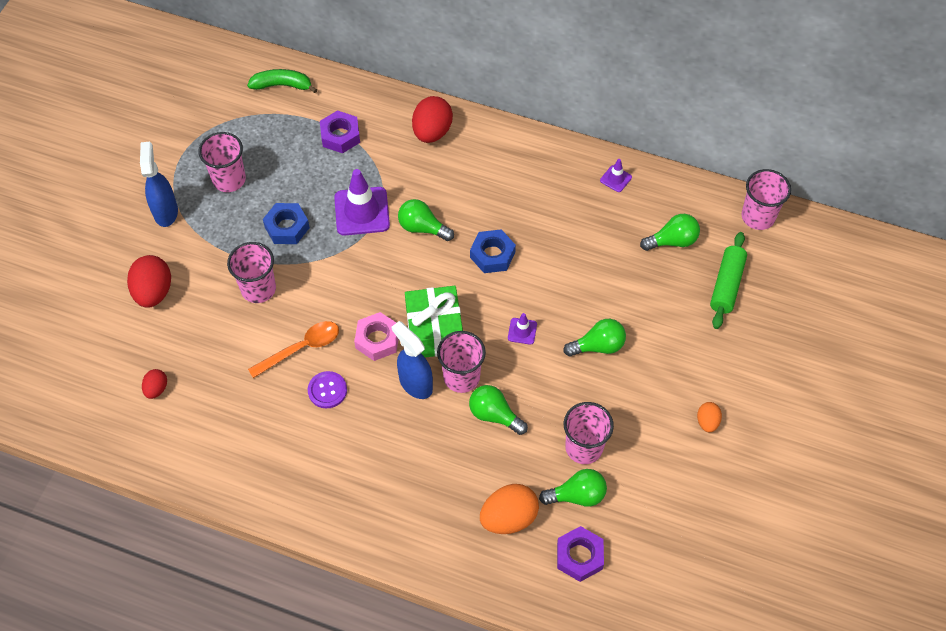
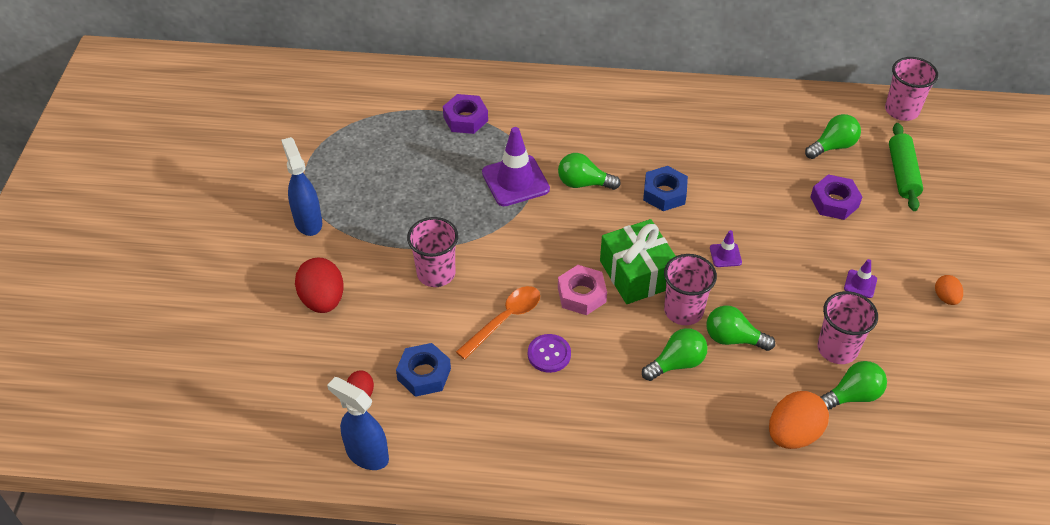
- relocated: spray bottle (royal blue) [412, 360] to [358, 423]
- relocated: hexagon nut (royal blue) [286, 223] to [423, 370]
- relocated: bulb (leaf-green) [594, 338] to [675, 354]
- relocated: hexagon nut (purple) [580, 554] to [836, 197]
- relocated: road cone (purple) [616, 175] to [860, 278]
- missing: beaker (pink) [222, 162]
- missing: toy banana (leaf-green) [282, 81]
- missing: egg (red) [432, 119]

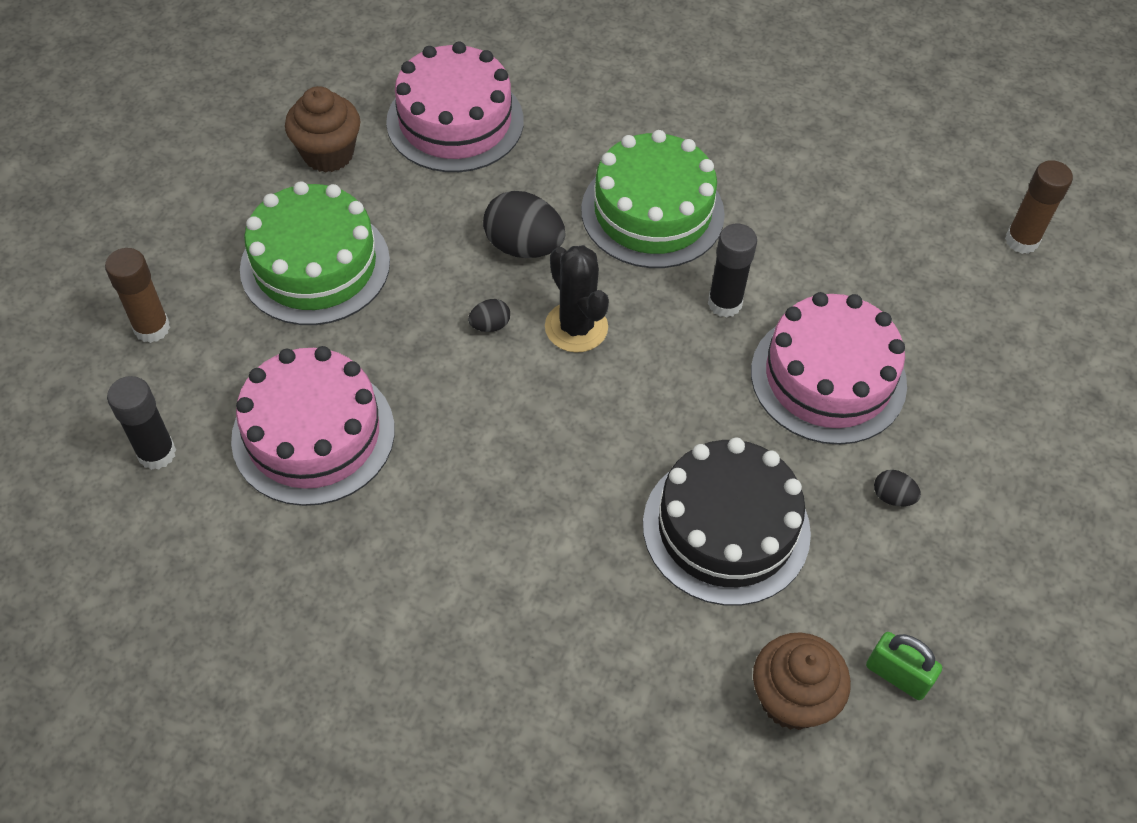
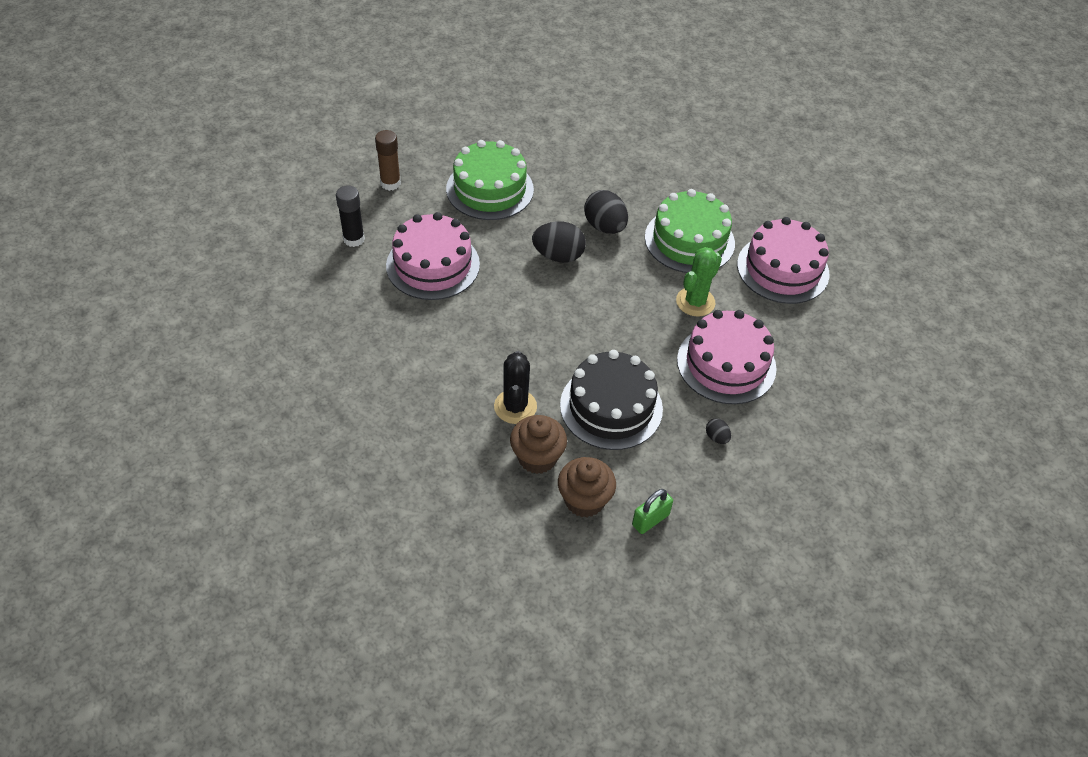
- relocated: saguaro cactus (black) [577, 299] to [515, 387]
- relocated: fairy cake (dark brown) [323, 129] to [538, 444]
- size: egg (black) [489, 315] = [559, 242] x2.06
- spun: lock (leaf-green) [904, 666] = [652, 511] 75 degrees clockwise
- exchanged: glue (black) [732, 271] to saguaro cactus (leaf-green) [699, 281]
- relocated: cake (pink) [455, 106] to [783, 260]
- missing: glue (dark brown) [1039, 207]

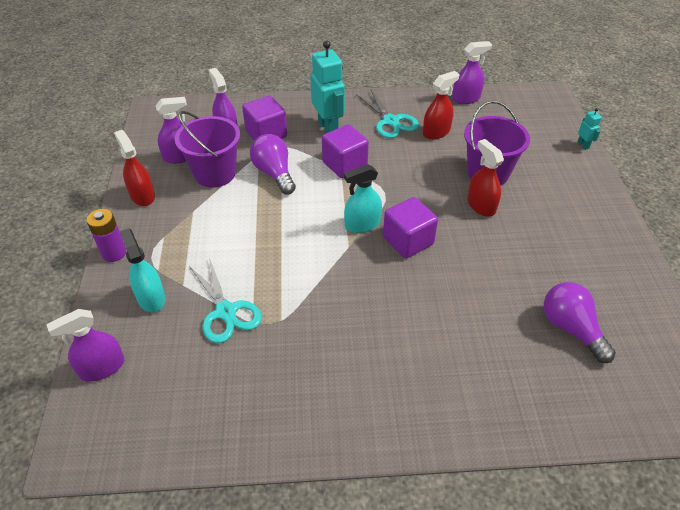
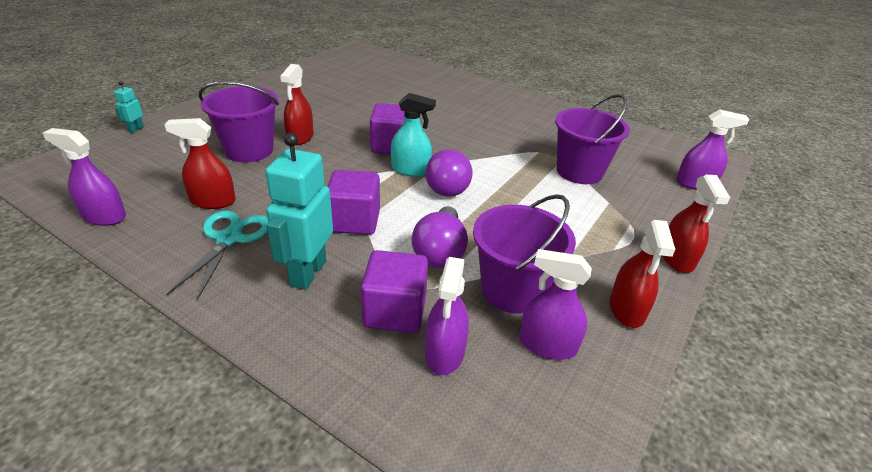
- relocated: bulb (purple) [580, 322] to [449, 173]
- exchanged: pair of scissors (aqua) [225, 300] to sand bucket (purple) [592, 139]
- exchanged: power cell (purple) [106, 235] to spray bottle (red) [696, 224]
- missing: spray bottle (aqua) [143, 270]

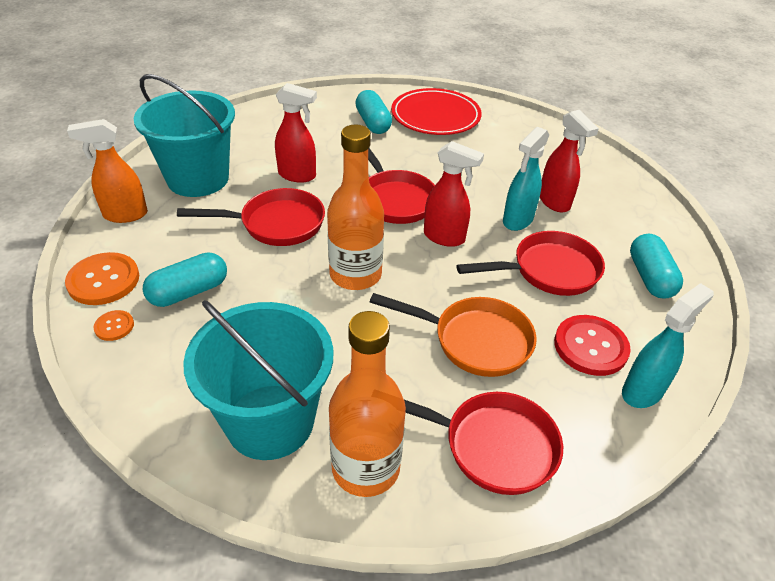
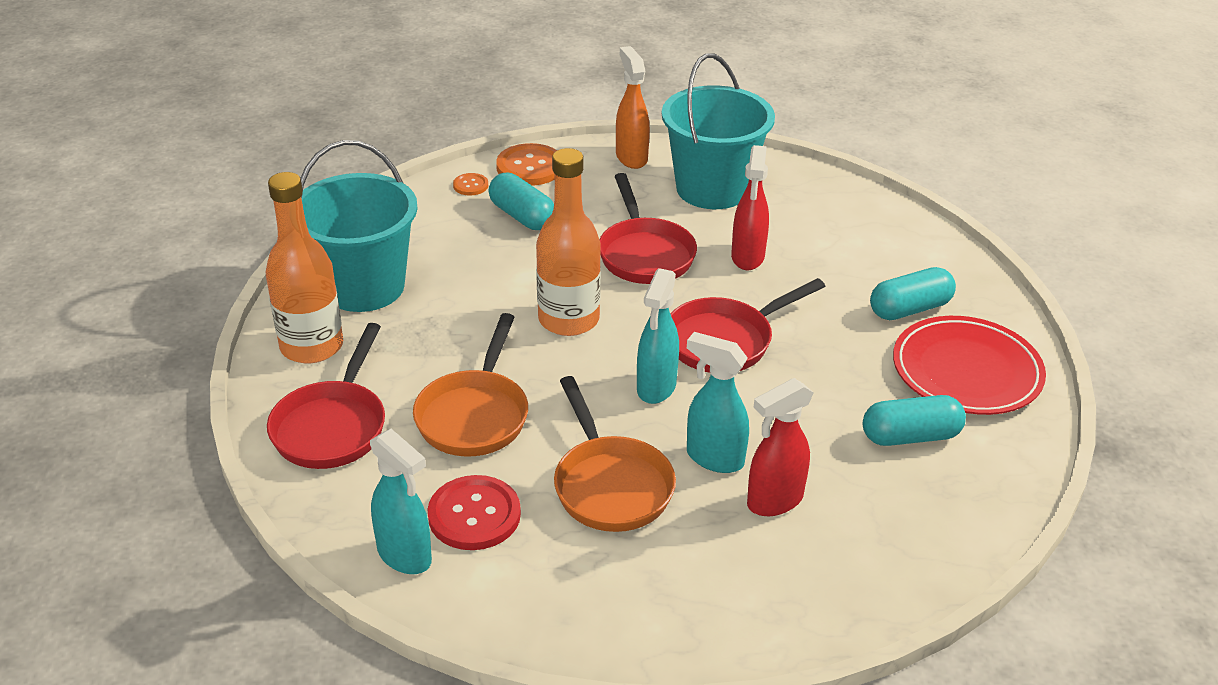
- colour: skillet (red) [531, 263] to skillet (orange-coloured) [615, 454]
- colour: spray bottle (red) [454, 194] to spray bottle (aqua) [658, 336]
- relocated: pill (aqua) [656, 266] to [914, 420]

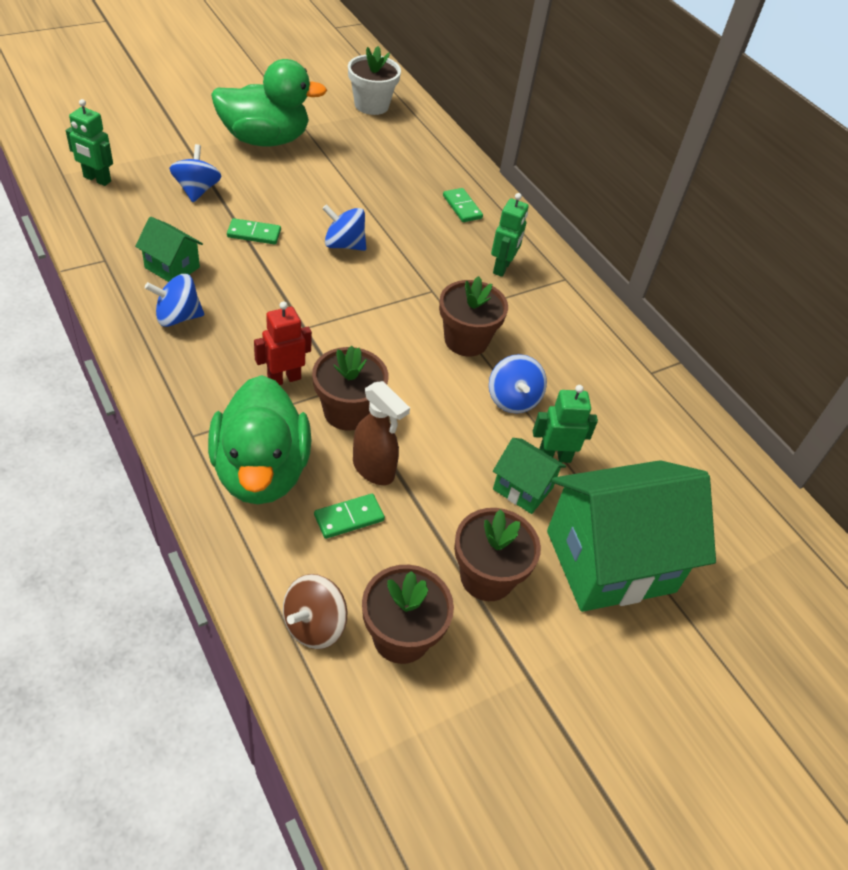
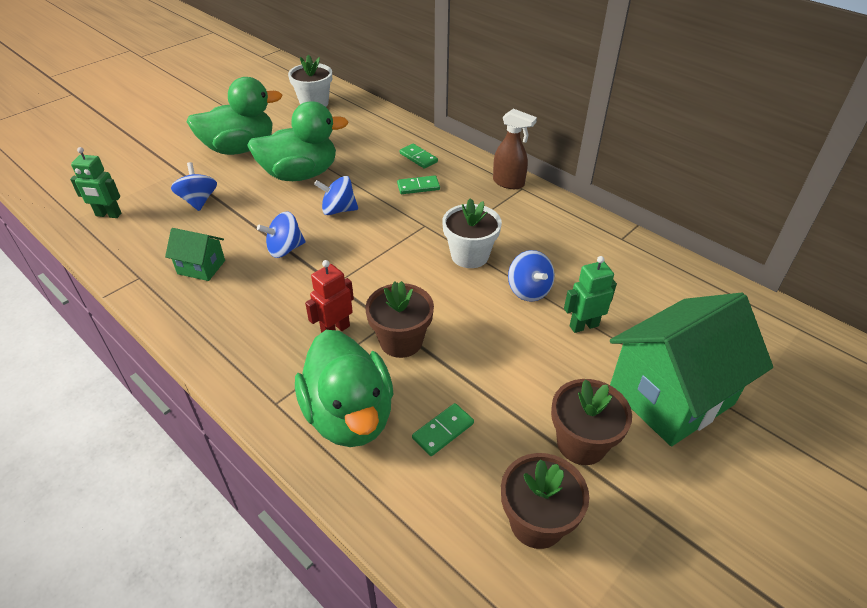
- appeared: duck (leaf-green) [298, 141]
- relocated: whirligig (royal blue) [174, 300] to [281, 234]
- relocated: domino piece (leaf-green) [254, 231] to [418, 184]
- colour: potted plant (dark brown) [473, 316] to potted plant (white) [472, 233]
- relocated: spray bottle (dark brown) [381, 433] to [515, 149]
- missing: whirligig (dark brown) [315, 611]
- missing: robot (leaf-green) [510, 235]
- missing: house (leaf-green) [529, 476]

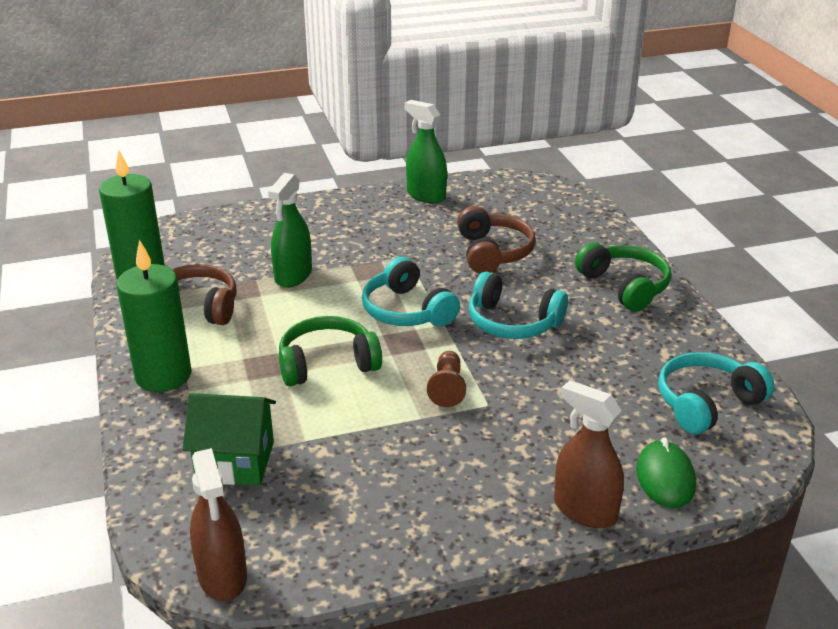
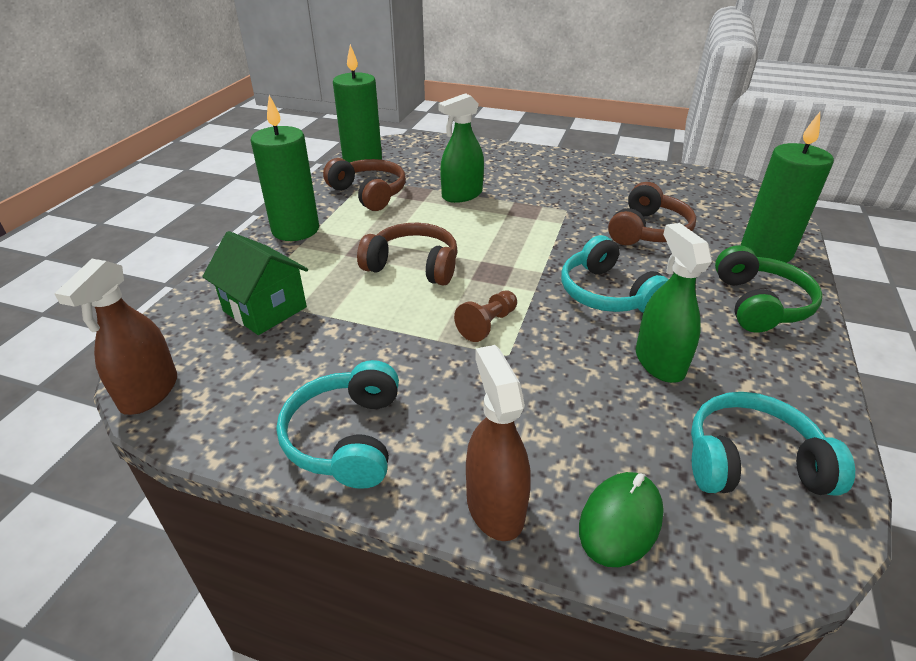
- relocated: headset (aqua) [411, 292] to [337, 424]
- colour: headset (leaf-green) [330, 351] to headset (dark brown) [407, 254]
- relocated: spray bottle (leaf-green) [425, 151] to [674, 303]
- appeared: wax candle (leaf-green) [787, 187]

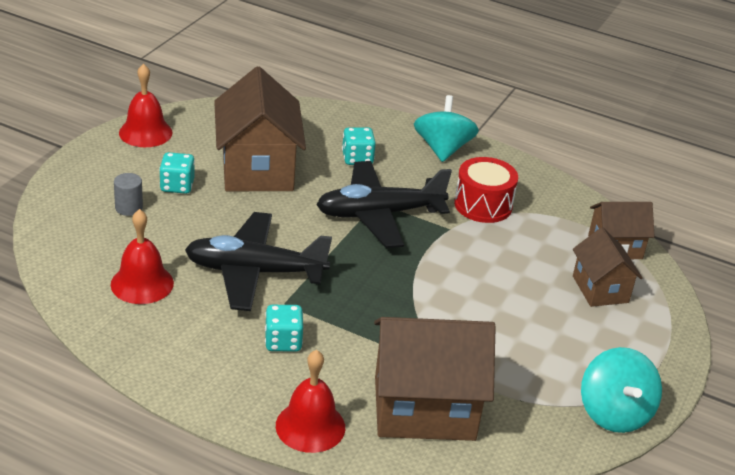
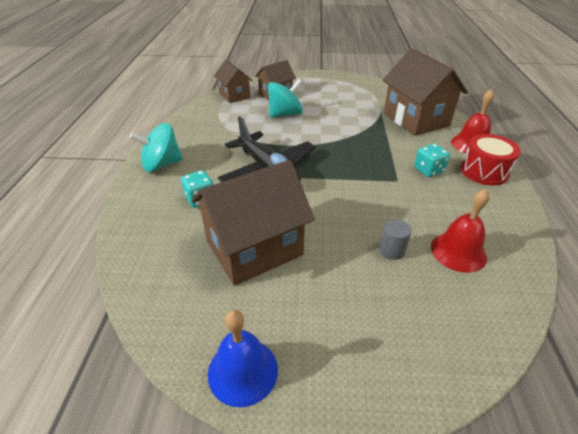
- colour: hand bell (red) [145, 105] to hand bell (royal blue) [243, 358]
- relocated: whirligig (aqua) [621, 390] to [285, 98]
- relocated: cylinder shape (grey) [128, 194] to [396, 240]
- relocated: toy drum (red) [486, 190] to [491, 159]
- missing: game die (aqua) [177, 173]
- missing: toy plane (black) [258, 261]

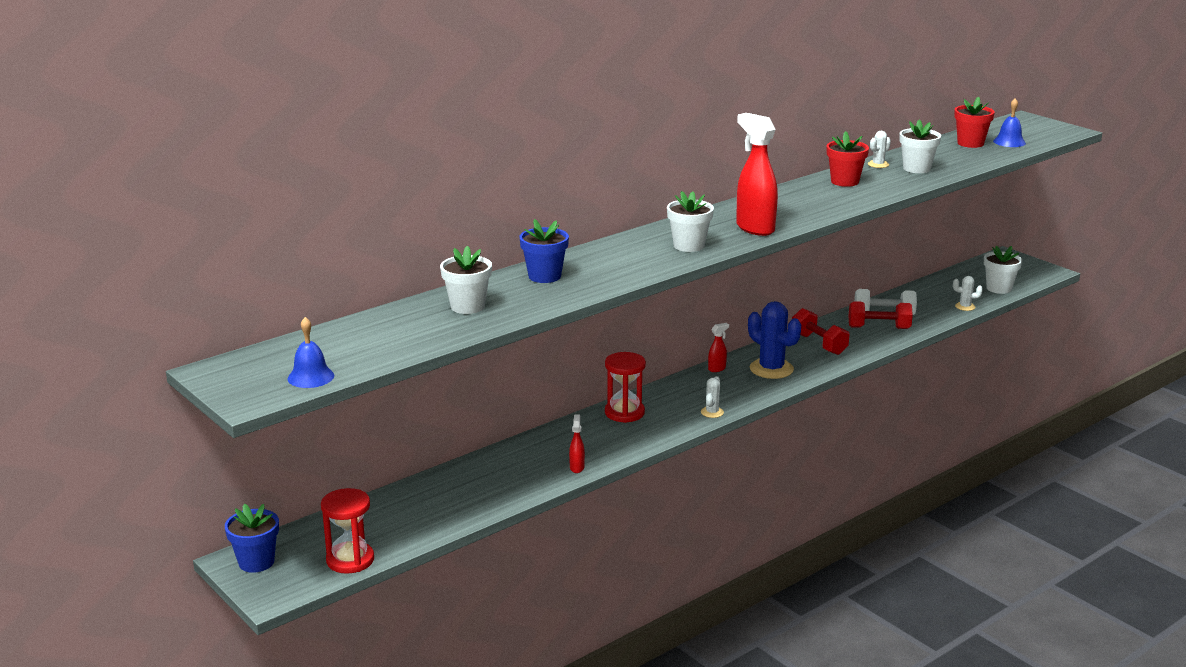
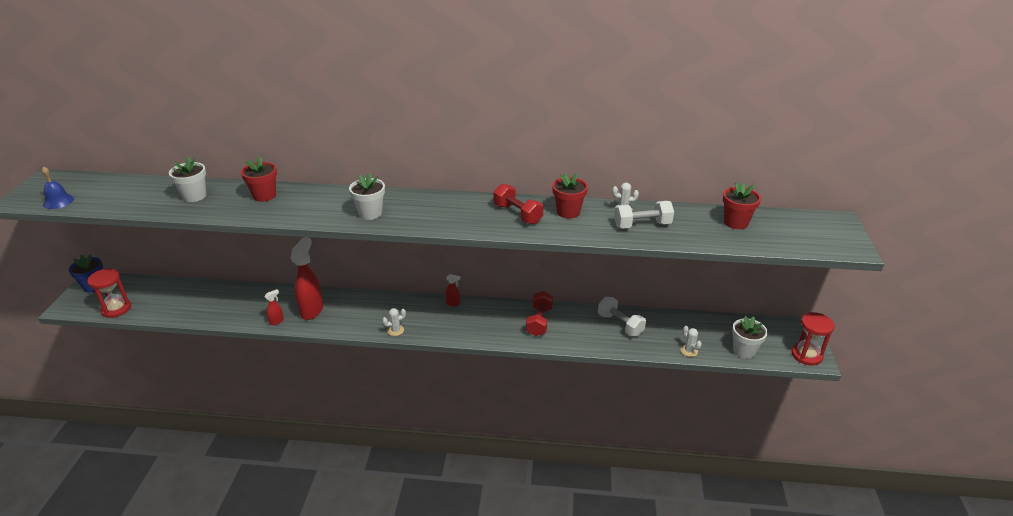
- colour: potted plant (royal blue) [544, 251] to potted plant (red) [259, 179]
- relocated: spray bottle (red) [757, 174] to [307, 278]
- relocated: dumbbell (red) [881, 315] to [518, 204]
- exchanged: potted plant (white) [920, 146] to dumbbell (white) [644, 215]
- relocated: hourglass (red) [625, 387] to [813, 339]
- missing: saguaro cactus (royal blue) [774, 340]
- missing: hand bell (royal blue) [1009, 122]

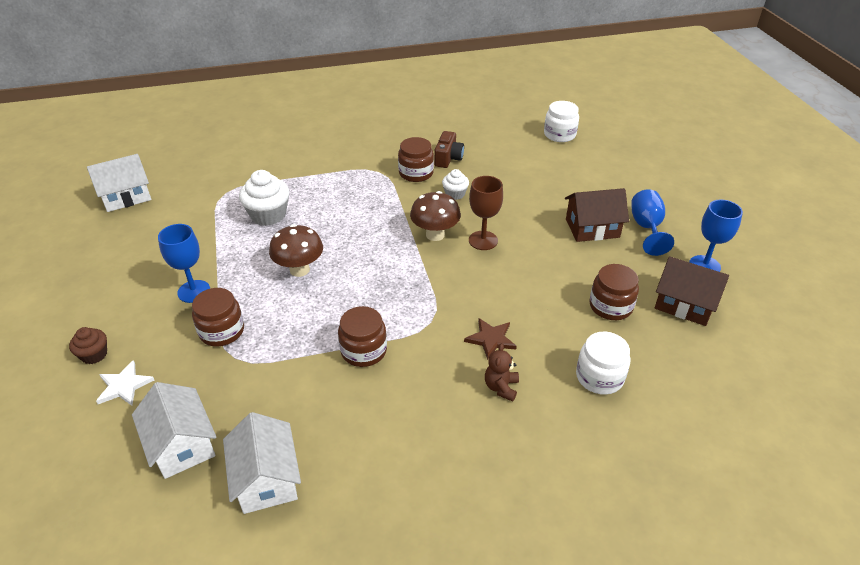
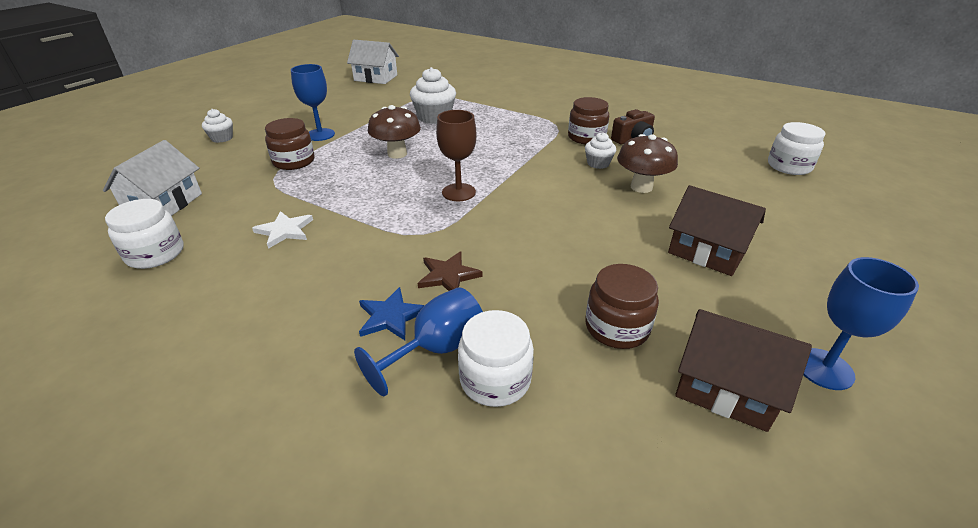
- exchanged: house (white) [262, 463] to jar (white) [144, 234]
- colour: fairy cake (dark brown) [88, 345] to fairy cake (white) [217, 126]
- relocated: five-pointed star (white) [125, 383] to [282, 230]
- relocated: goblet (royal blue) [652, 222] to [418, 341]
- exchanged: teddy bear (dark brown) [502, 372] to five-pointed star (royal blue) [392, 313]
- relocated: goblet (dark brown) [486, 213] to [456, 155]
- relocated: fungus (dark brown) [435, 216] to [647, 163]
- spun: house (dark brown) [692, 291] = [743, 370] 45 degrees counterclockwise
- missing: jar (dark brown) [362, 336]

